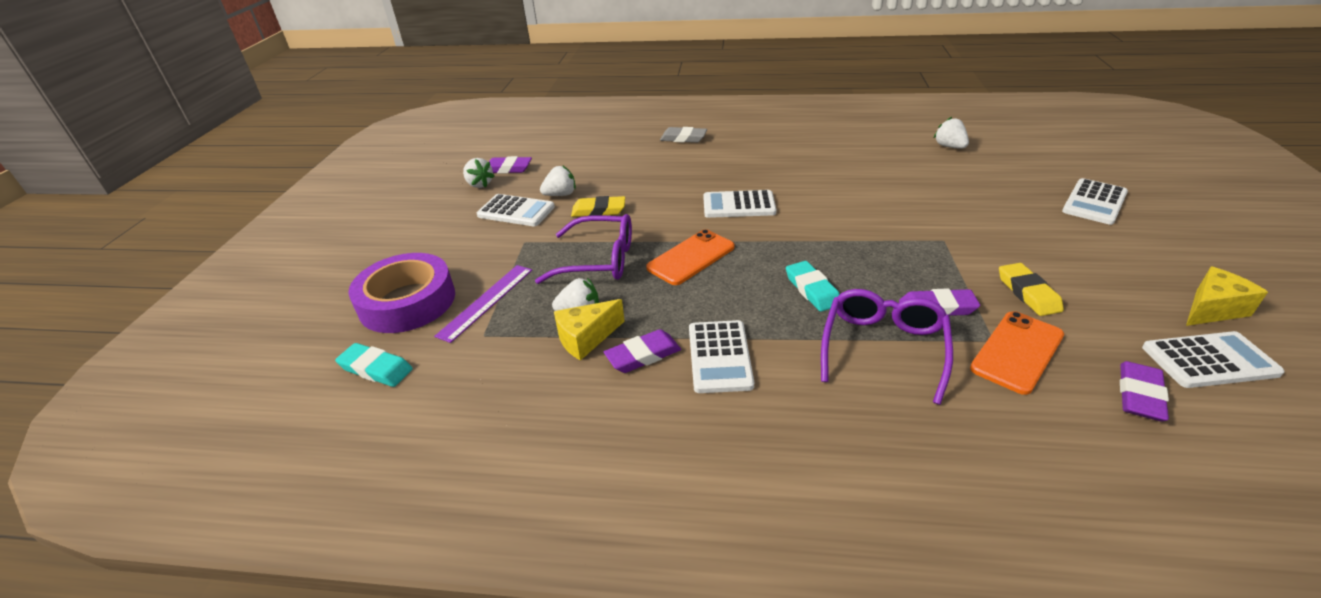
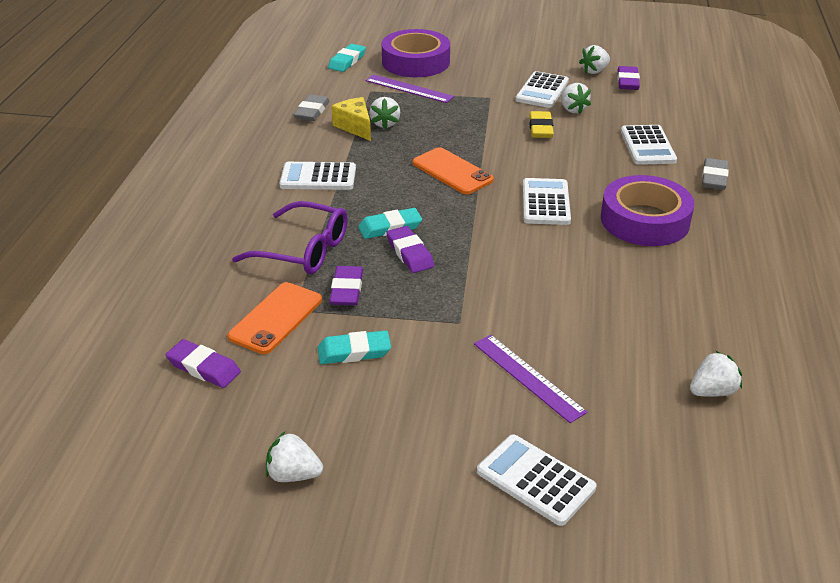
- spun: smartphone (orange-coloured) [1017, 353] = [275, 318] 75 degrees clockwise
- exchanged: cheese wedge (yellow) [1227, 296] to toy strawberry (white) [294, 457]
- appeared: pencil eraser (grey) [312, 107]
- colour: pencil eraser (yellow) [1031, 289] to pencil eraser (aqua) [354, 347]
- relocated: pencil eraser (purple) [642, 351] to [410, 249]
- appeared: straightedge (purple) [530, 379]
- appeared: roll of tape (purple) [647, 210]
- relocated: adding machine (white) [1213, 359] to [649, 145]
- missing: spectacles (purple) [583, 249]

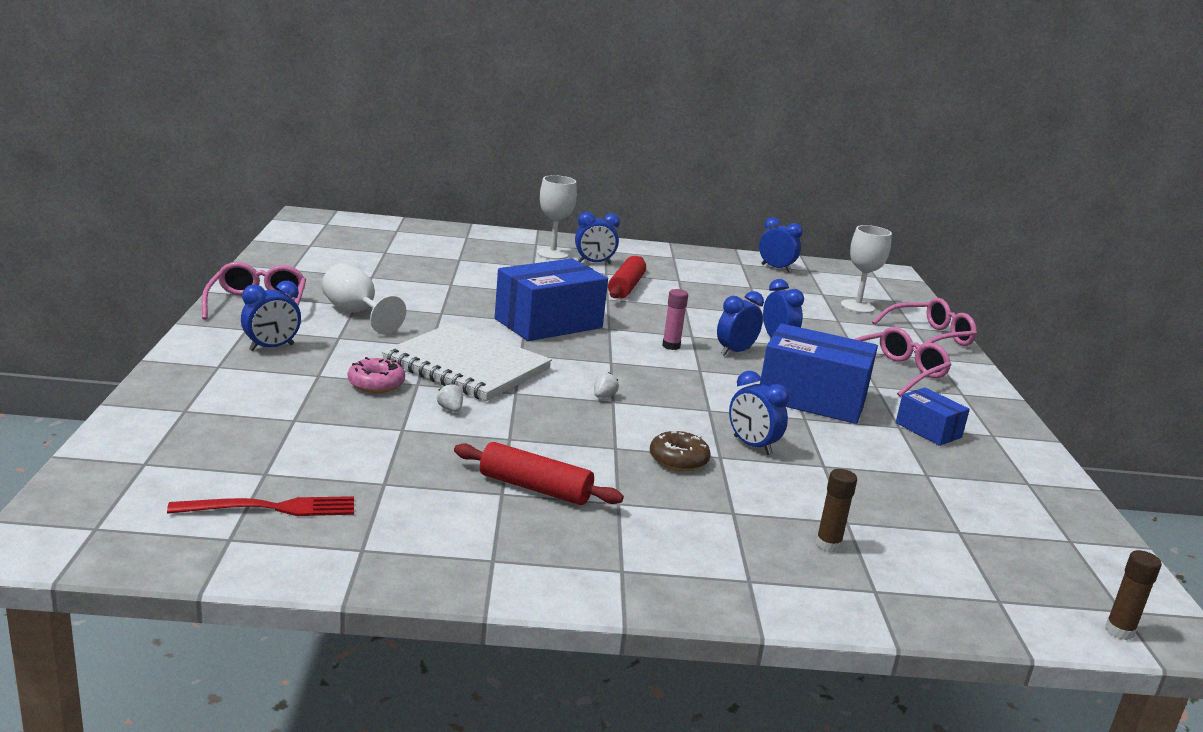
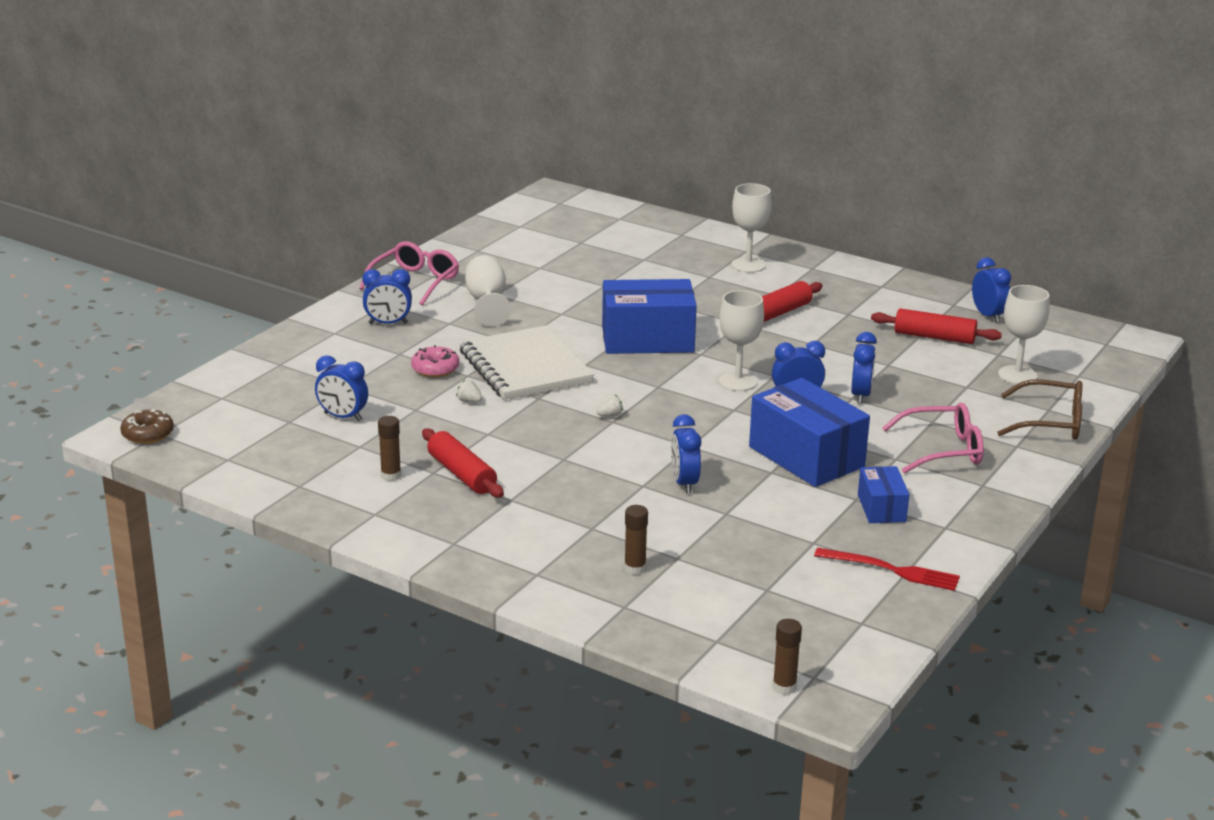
- relocated: doughnut (dark brown) [680, 450] to [147, 426]
- relocated: bedside clock (royal blue) [597, 238] to [341, 388]
- appeared: glue (dark brown) [389, 448]
- spun: toy strawberry (white) [450, 397] = [469, 391] 60 degrees counterclockwise
- exchanged: glue (pink) [675, 319] to goblet (white) [741, 340]
- relocated: table fork (red) [260, 506] to [887, 569]
- appeared: pastry roller (red) [936, 326]
- colour: spectacles (pink) [924, 325] to spectacles (dark brown) [1039, 409]

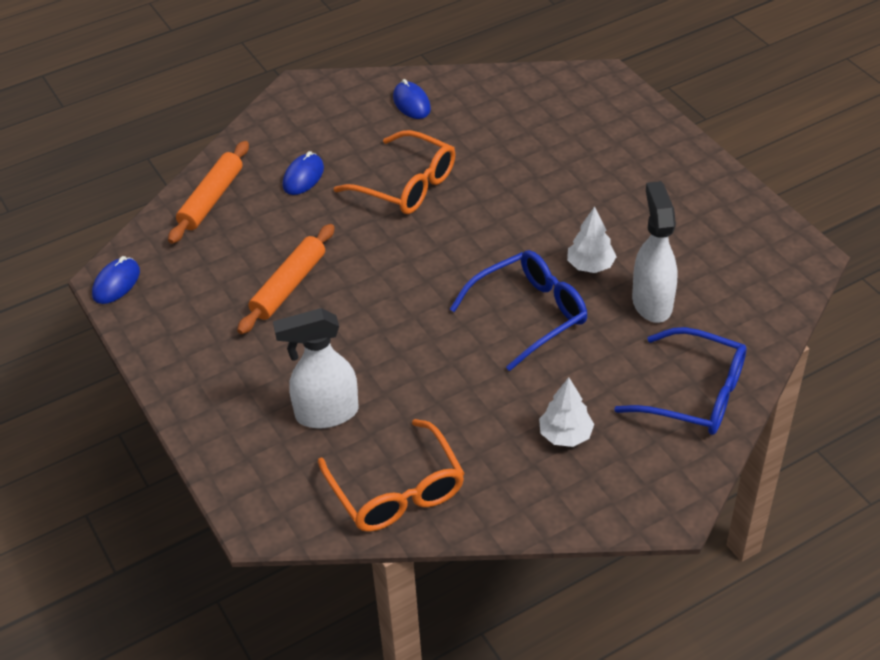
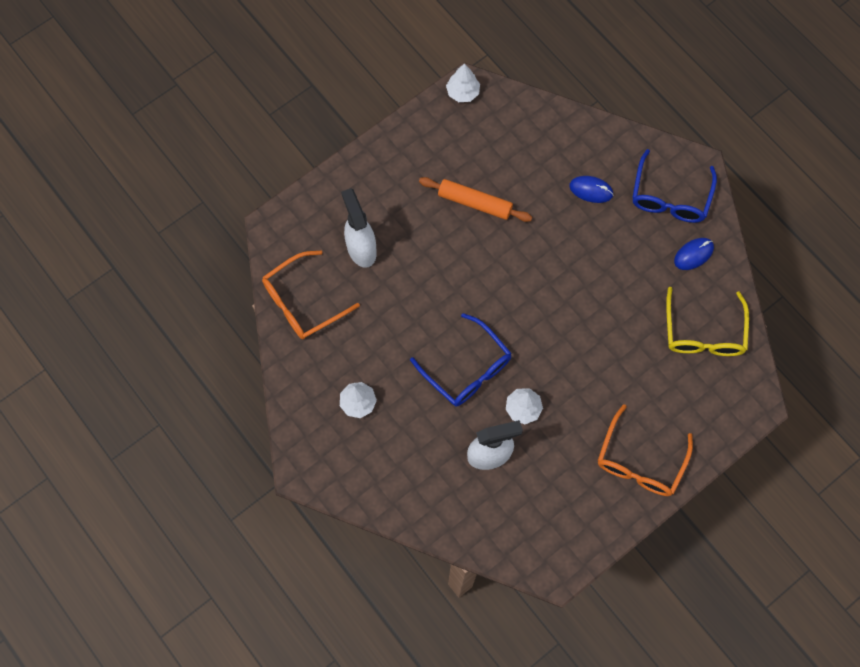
- exchanged: mouse (royal blue) [116, 280] to toy tree (white) [463, 83]
- relocated: spectacles (orange-coloured) [394, 172] to [645, 450]
- relocated: spectacles (royal blue) [680, 381] to [674, 186]
- appeared: spectacles (yellow) [707, 321]
- missing: pastry roller (orange-coloured) [208, 192]

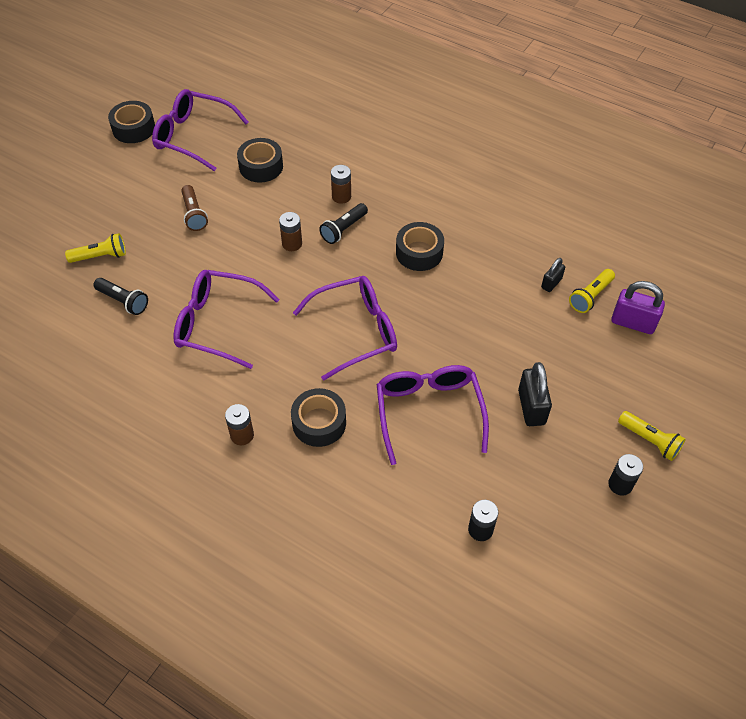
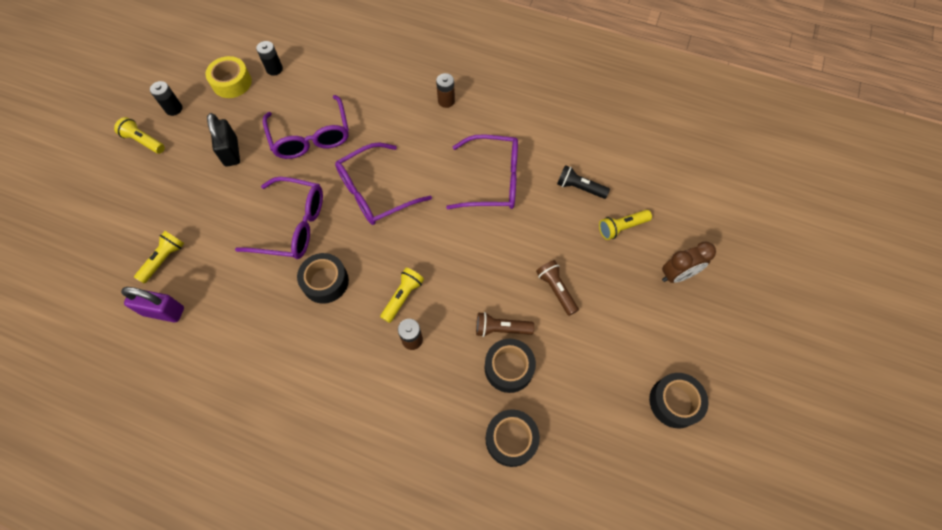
- relocated: lock (purple) [638, 307] to [152, 304]
- appeared: roll of tape (yellow) [228, 77]
- relocated: spectacles (purple) [200, 130] to [279, 218]
- colour: pocket torch (black) [343, 223] to pocket torch (yellow) [402, 295]
- appeared: pocket torch (dark brown) [505, 324]
- relocated: roll of tape (black) [318, 417] to [513, 438]
- appeared: bedside clock (dark brown) [689, 262]
- missing: power cell (dark brown) [290, 231]
- missing: lock (black) [553, 275]

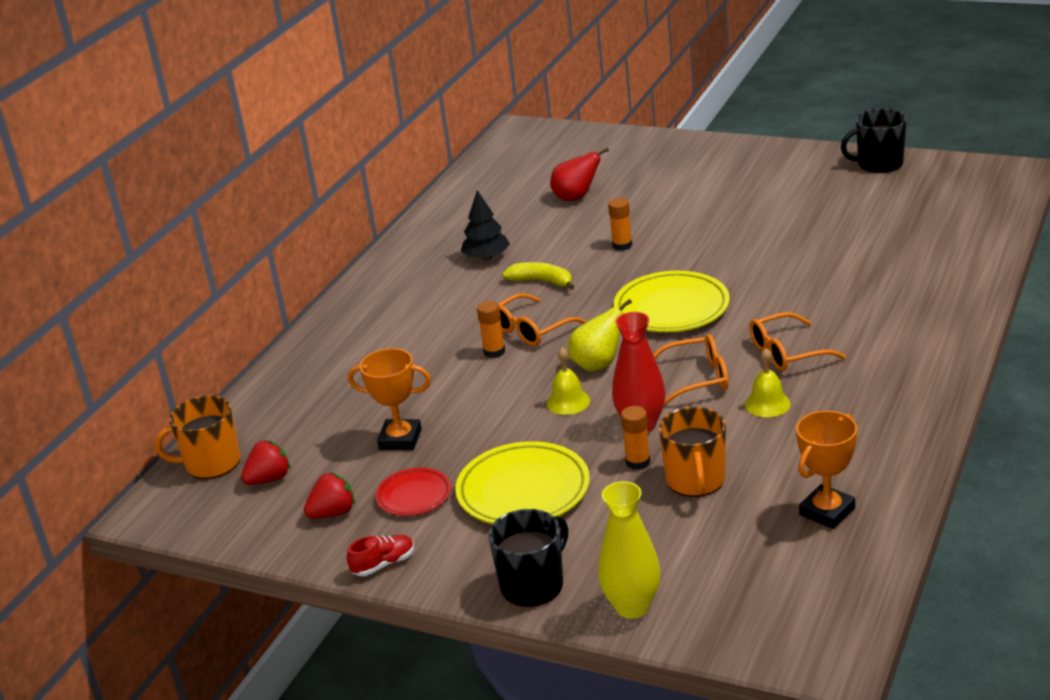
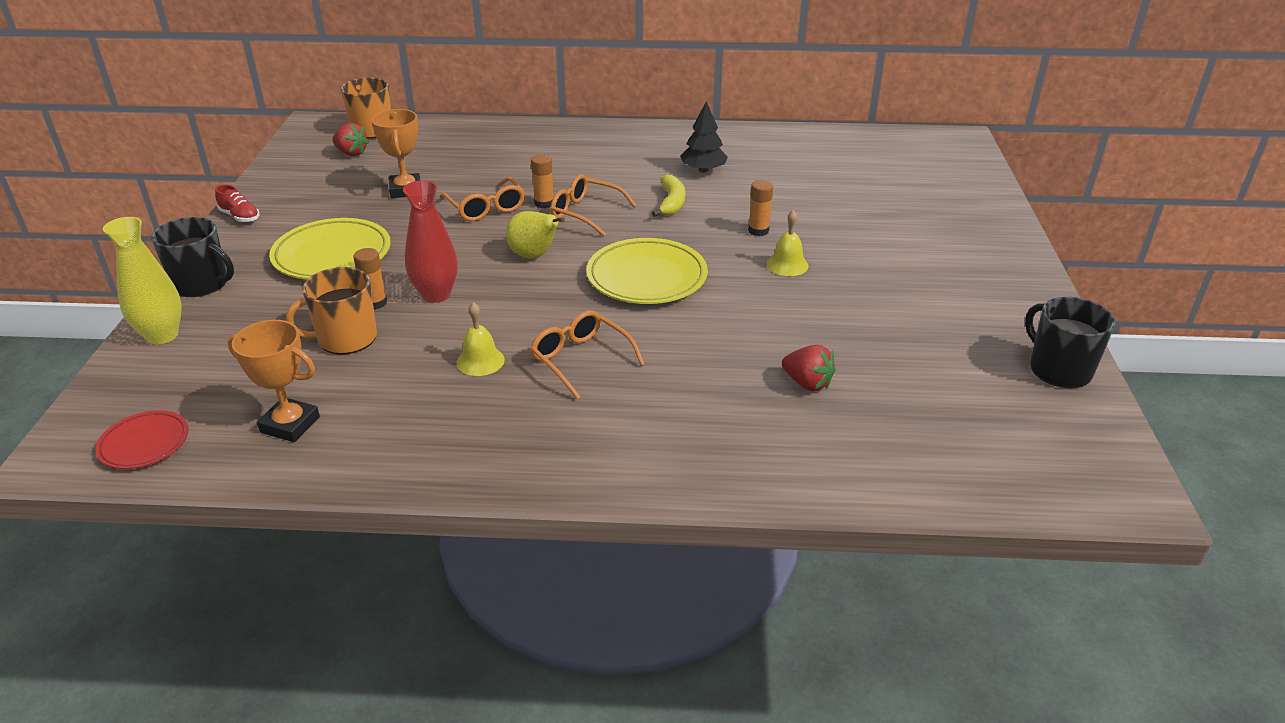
- relocated: dinner plate (red) [413, 492] to [142, 439]
- relocated: spectacles (orange-coloured) [691, 369] to [483, 199]
- relocated: hand bell (yellow) [568, 381] to [788, 243]
- relocated: toy strawberry (red) [329, 495] to [809, 368]
- missing: pear (red) [579, 174]

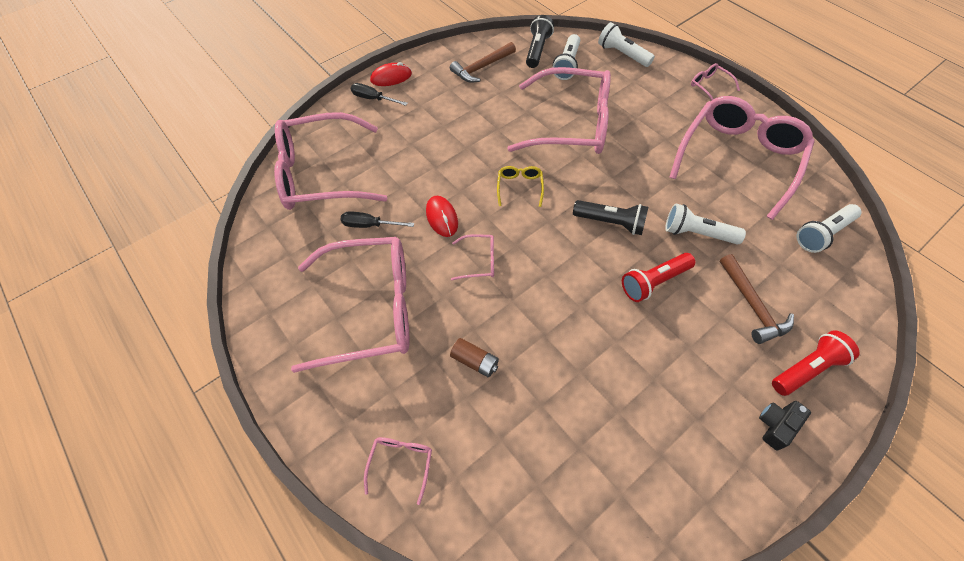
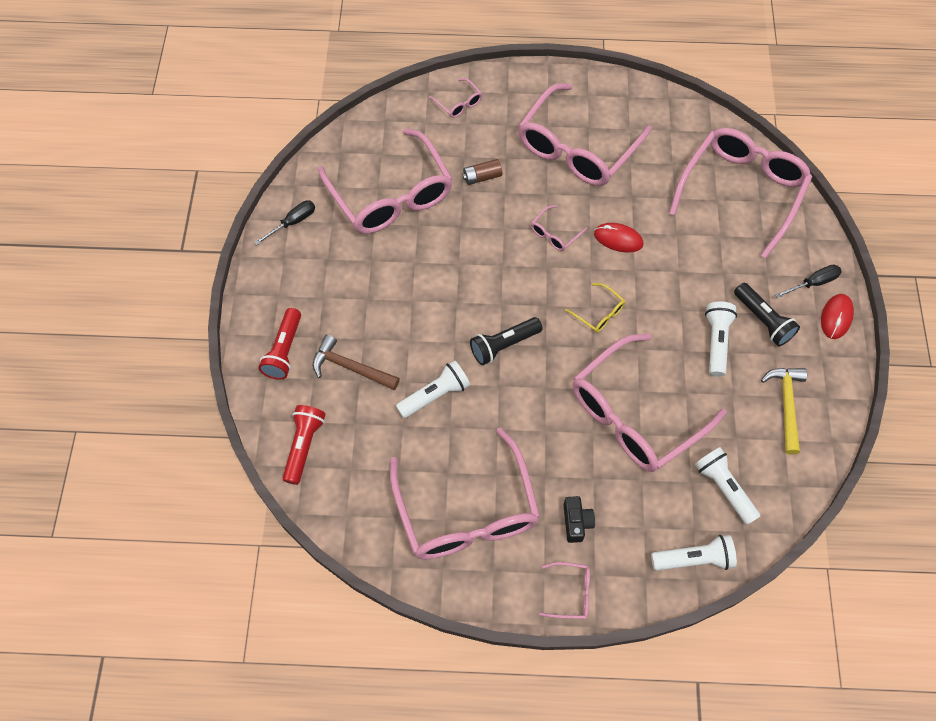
- relocated: flat screwdriver (black) [377, 219] to [284, 222]
- relocated: pocket torch (red) [658, 277] to [304, 445]
- appeared: spectacles (pink) [385, 181]
- relocated: camera (black) [785, 425] to [579, 519]
- relocated: pocket torch (white) [828, 228] to [721, 339]
- relocated: pocket torch (black) [540, 41] to [767, 314]
- colour: hammer (dark brown) [483, 62] to hammer (yellow) [784, 411]

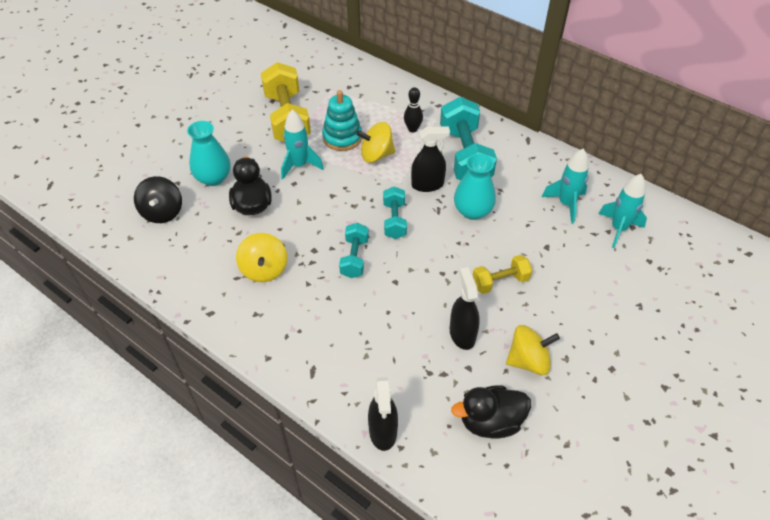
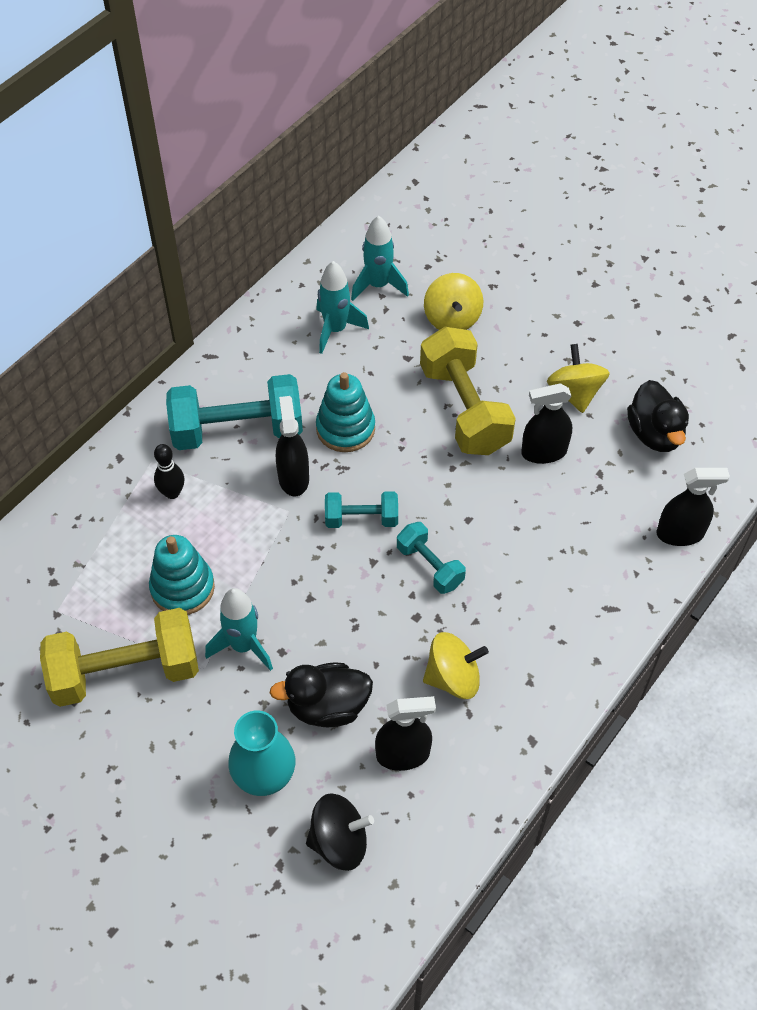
- exchanged: vase (aqua) [475, 187] to stacking toy (aqua) [345, 412]
- appeared: spray bottle (black) [405, 733]
- spun: dumbbell (aqua) [354, 250] = [431, 558] 45 degrees clockwise
- size: dumbbell (yellow) [502, 274] = [468, 391] x1.85
- relocated: whirligig (yellow) [375, 142] to [453, 301]

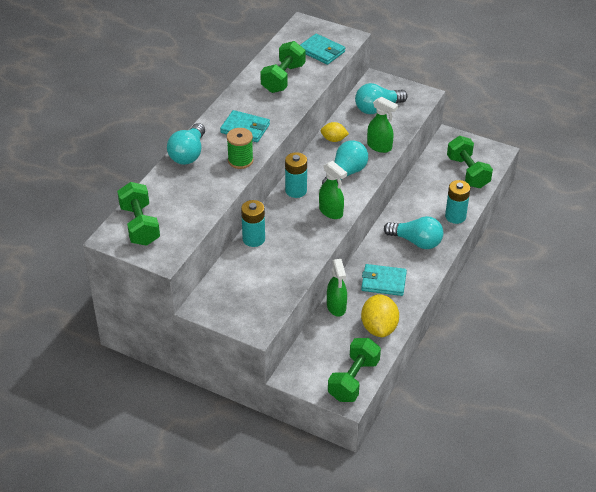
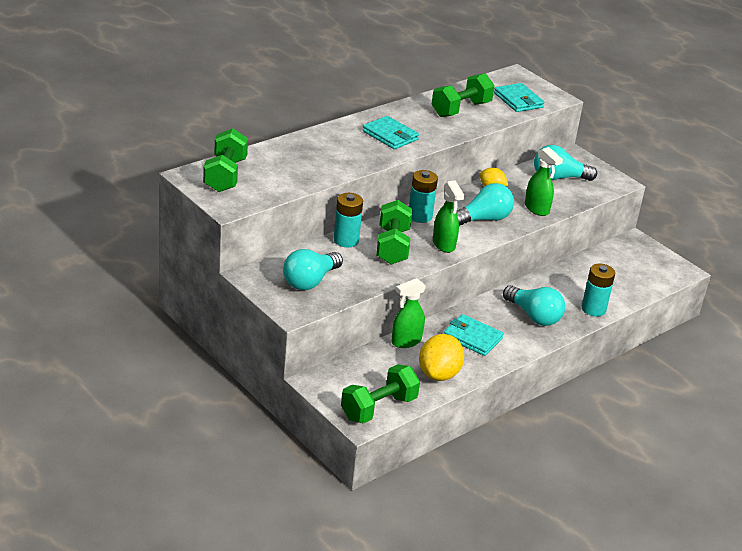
- relocated: bulb (aqua) [186, 144] to [313, 269]
- relocated: dumbbell (leaf-green) [470, 162] to [394, 232]
- spun: spray bottle (leaf-green) [337, 288] = [408, 313] 45 degrees clockwise
- missing: bobbin (leaf-green) [240, 148]

